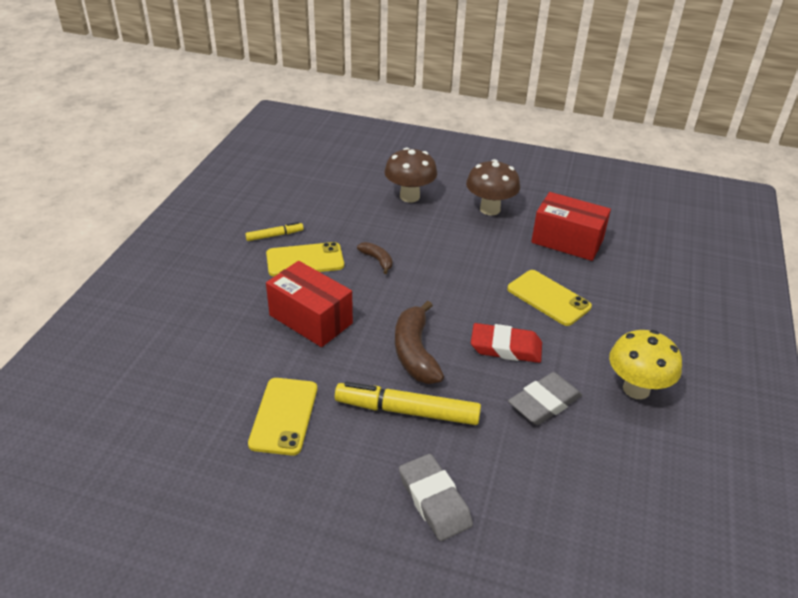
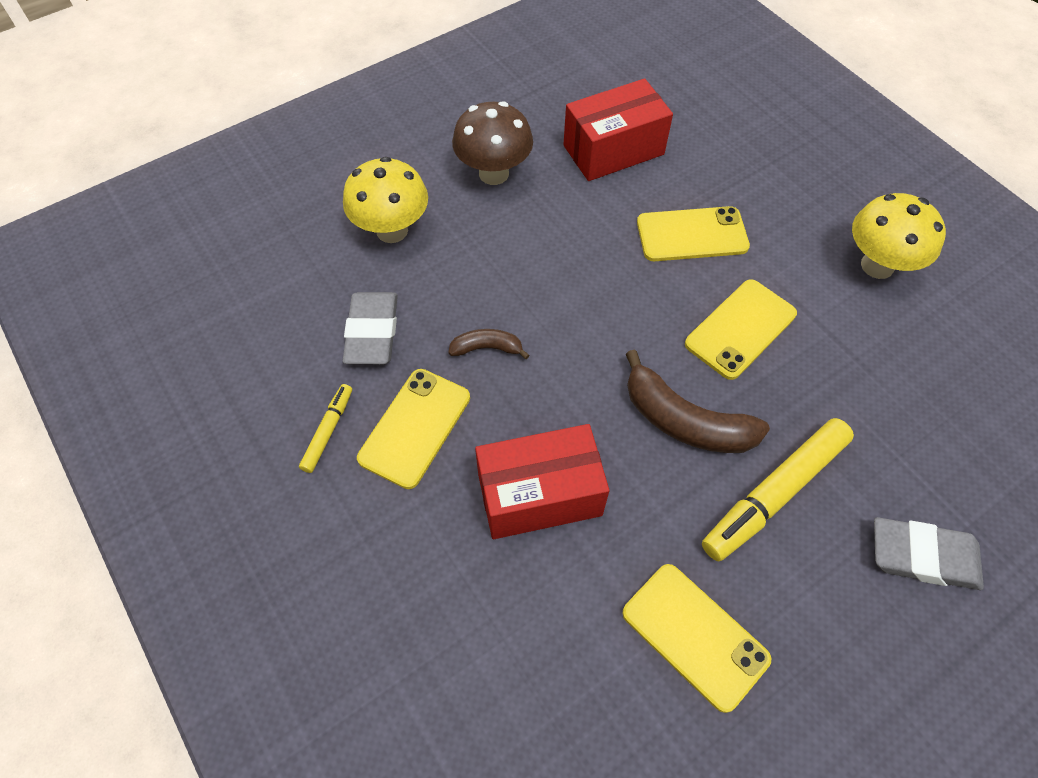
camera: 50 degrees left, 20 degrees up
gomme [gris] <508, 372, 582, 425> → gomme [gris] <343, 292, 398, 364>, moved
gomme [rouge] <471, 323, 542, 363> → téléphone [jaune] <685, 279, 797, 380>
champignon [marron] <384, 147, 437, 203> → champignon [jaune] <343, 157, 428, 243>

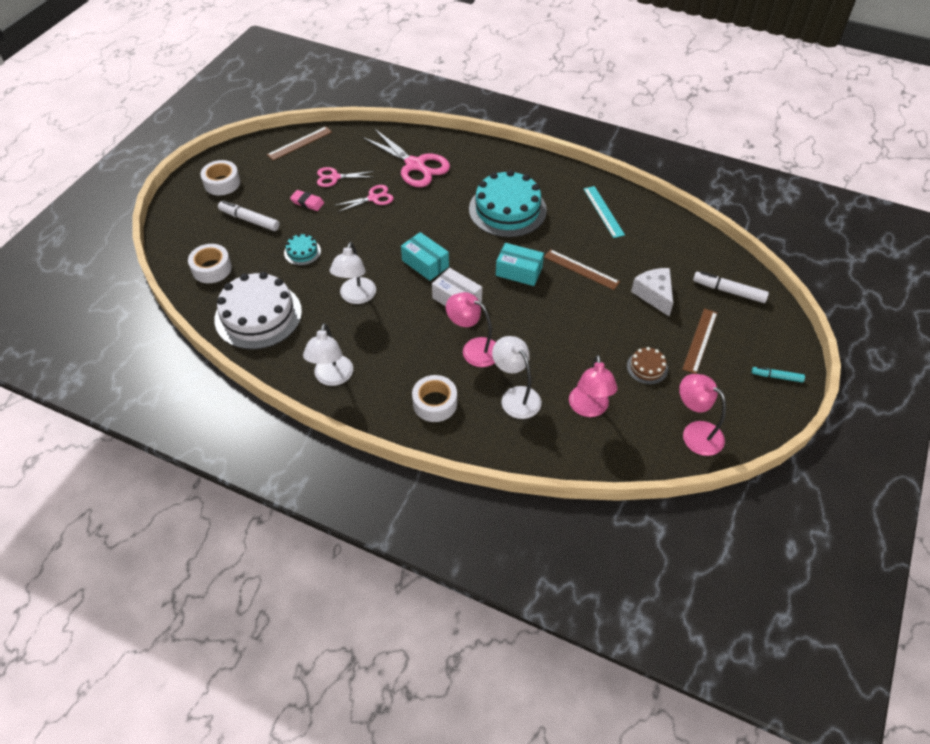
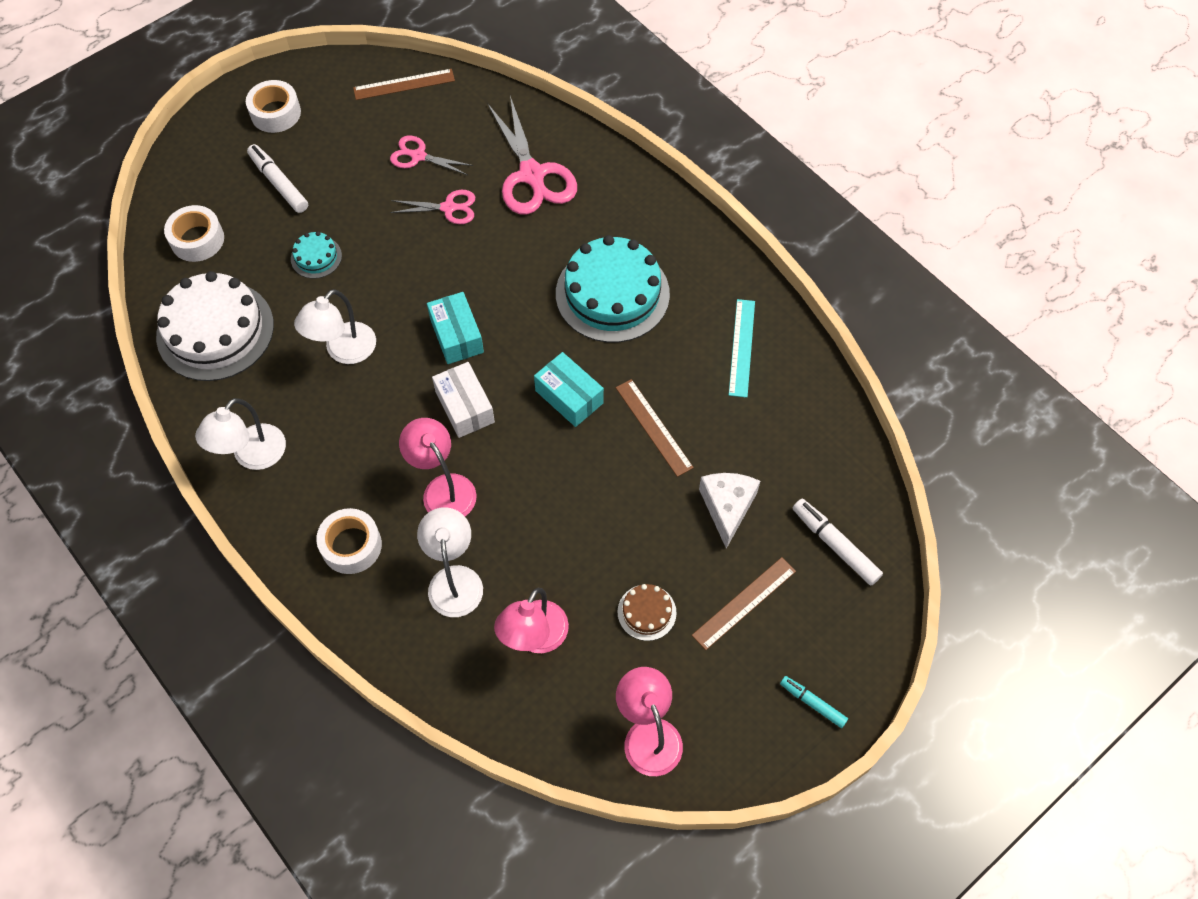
camera: 25 degrees right, 10 degrees up
gomme [rose] <290, 190, 324, 211> → -

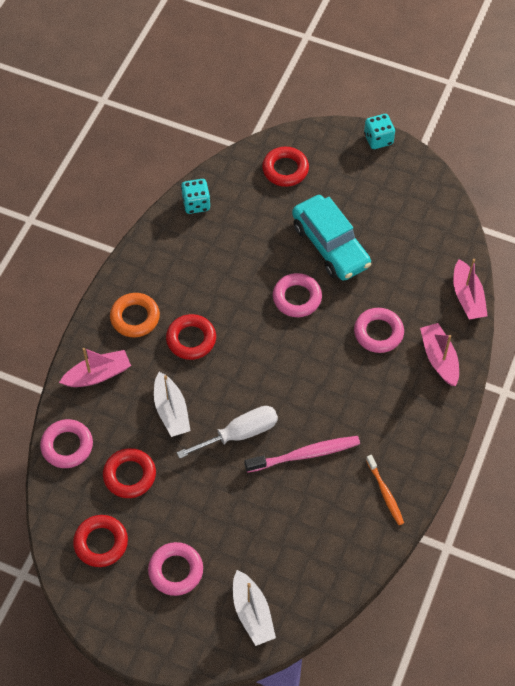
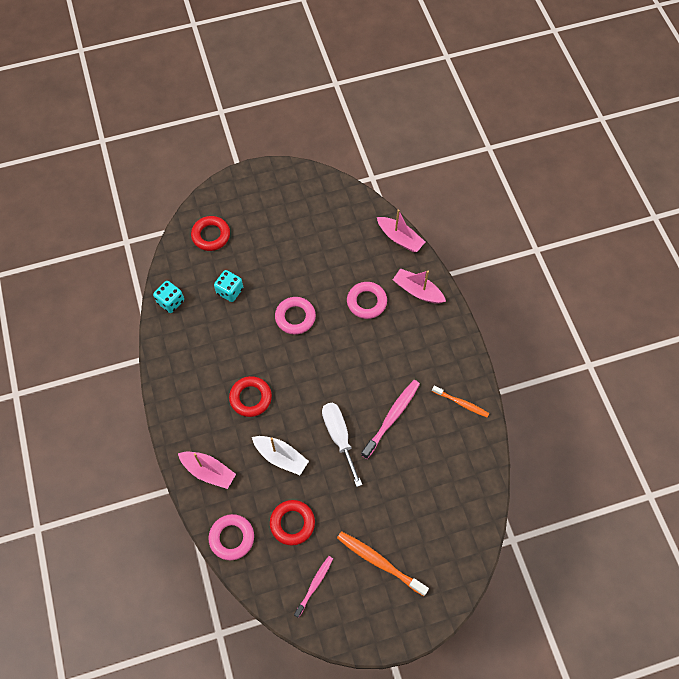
camera: 40 degrees left, 5 degrees up
anneau [orange] <110, 293, 160, 338> → -
bateau [blanc] <233, 570, 276, 646> → -
voiture [turquoise] <292, 195, 372, 281> → -
dé [turquoise] <364, 114, 395, 149> → dé [turquoise] <214, 270, 243, 302>, moved
anneau [rouge] <73, 515, 128, 567> → brosse à dents [rose] <294, 556, 333, 618>
anneau [rose] <148, 542, 203, 596> → brosse à dents [orange] <337, 531, 429, 596>
bateau [rose] <59, 348, 131, 387> → bateau [rose] <178, 452, 236, 489>, 90 degrees clockwise
tournevis [blanc] <177, 406, 278, 459> → tournevis [blanc] <322, 403, 362, 487>, 45 degrees counterclockwise

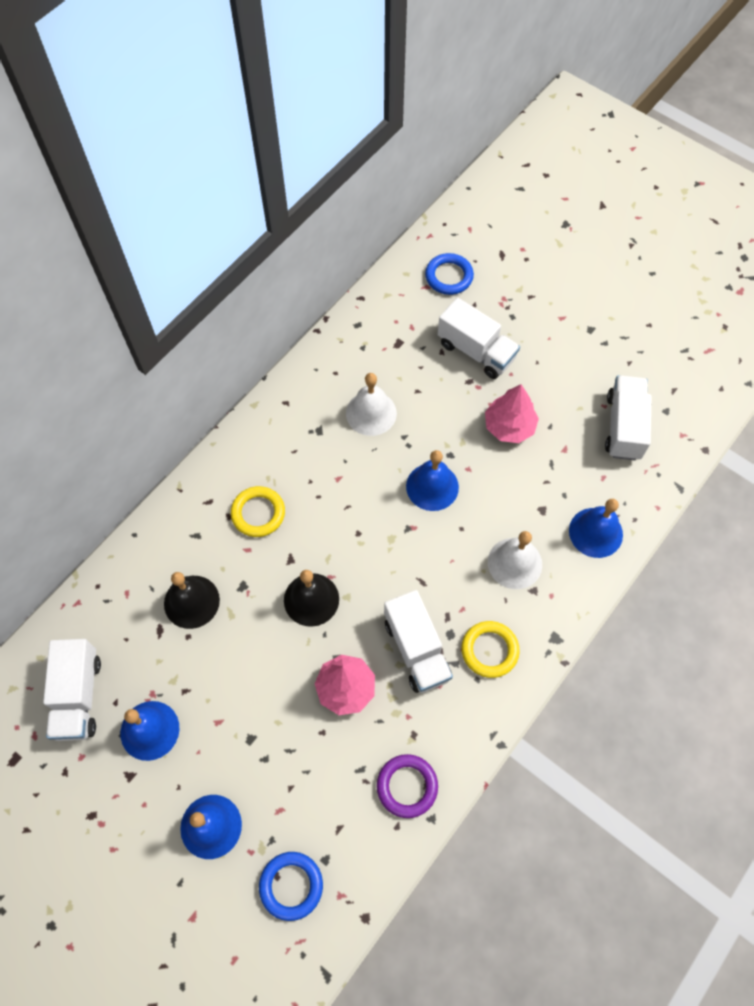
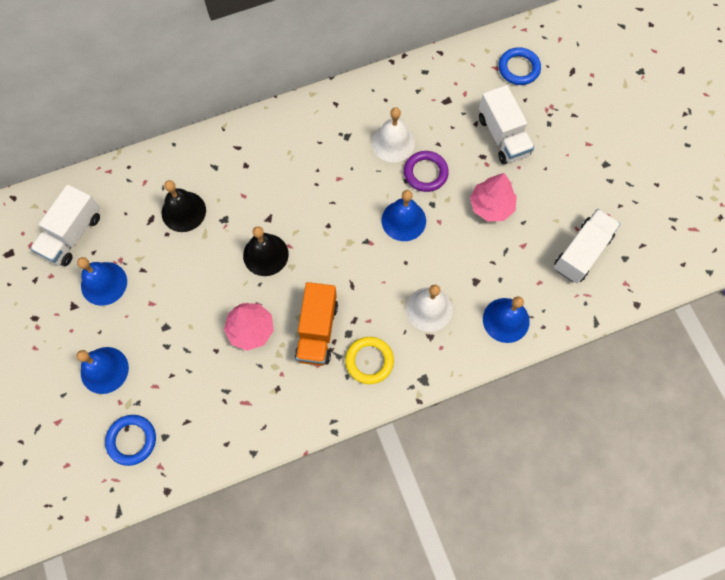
camera: 30 degrees right, 5 degrees up
anneau [jaune] <231, 486, 285, 537> → -
anneau [violet] <377, 754, 438, 818> → anneau [violet] <404, 151, 449, 192>, moved
camion [blanc] <384, 590, 453, 693> → camion [orange] <295, 282, 338, 366>

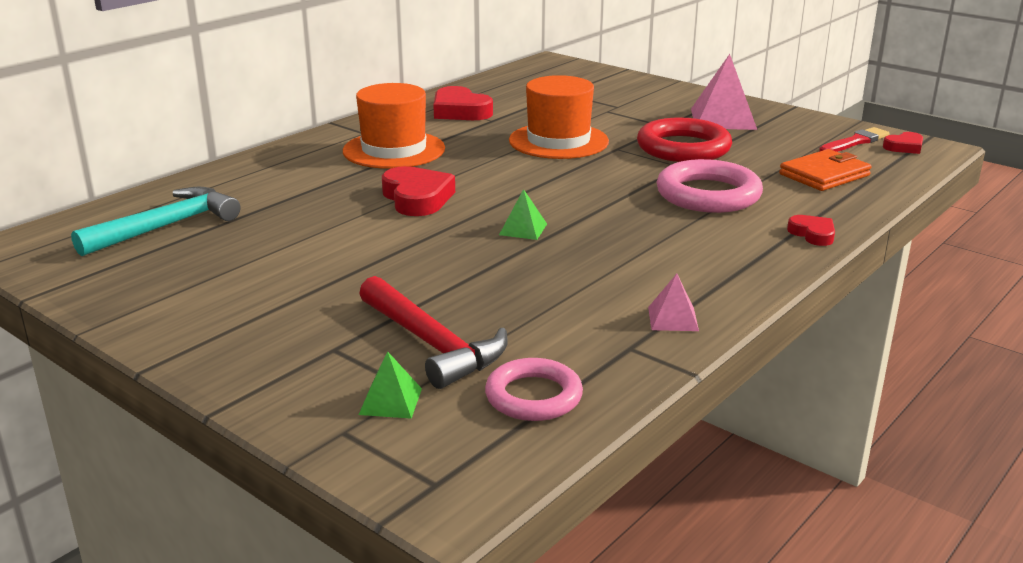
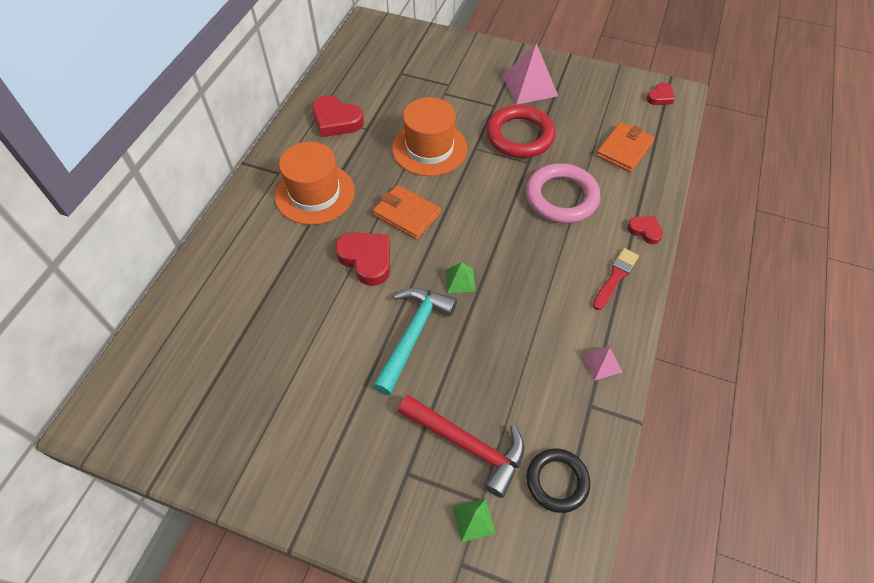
camera: 20 degrees left, 30 degrees up
- → portefeuille [orange] <373, 185, 441, 240>
marteau [turquoise] <71, 187, 240, 256> → marteau [turquoise] <373, 288, 457, 395>, moved
pinceau [rouge] <819, 127, 890, 152> → pinceau [rouge] <593, 248, 639, 310>, moved
anneau [rose] <485, 358, 583, 421> → anneau [noir] <526, 449, 590, 513>

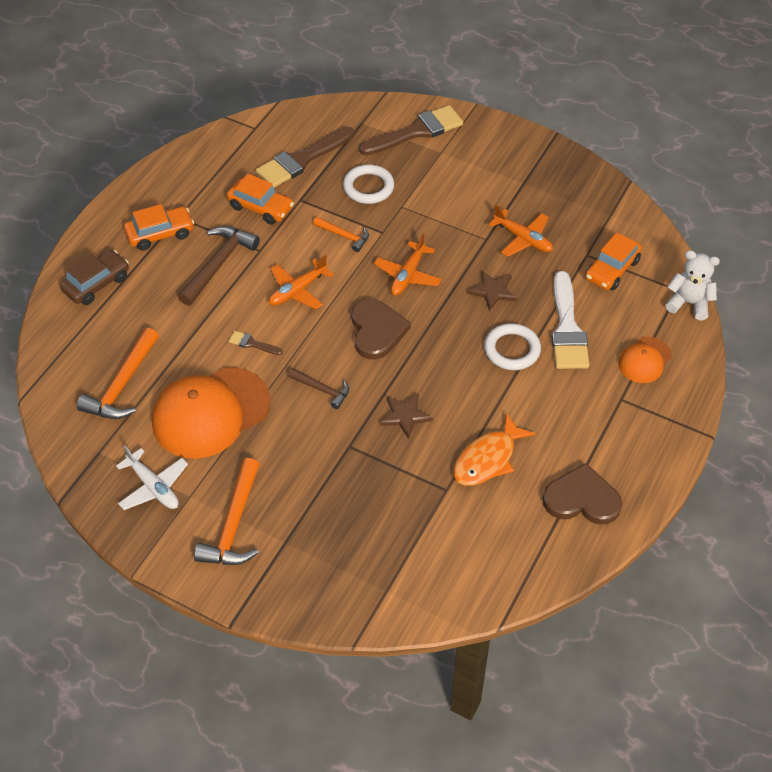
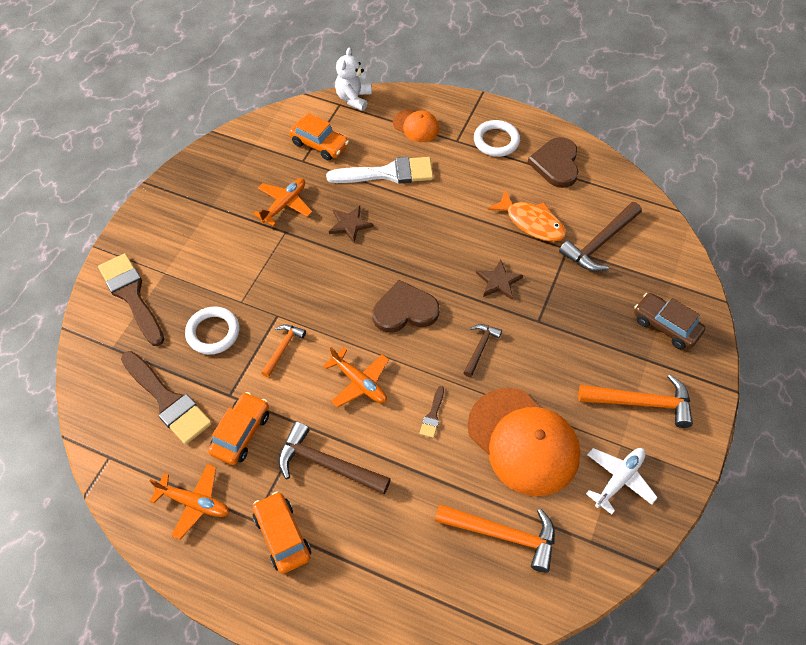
camera: 95 degrees left, 5 degrees up
- → marteau [marron] <559, 202, 642, 271>
voiture [marron] <60, 250, 129, 305> → voiture [marron] <634, 293, 705, 349>, moved
avion [orange] <374, 233, 442, 296> → avion [orange] <149, 464, 229, 540>, moved
anneau [blanc] <484, 323, 541, 370> → anneau [blanc] <474, 120, 520, 157>, moved

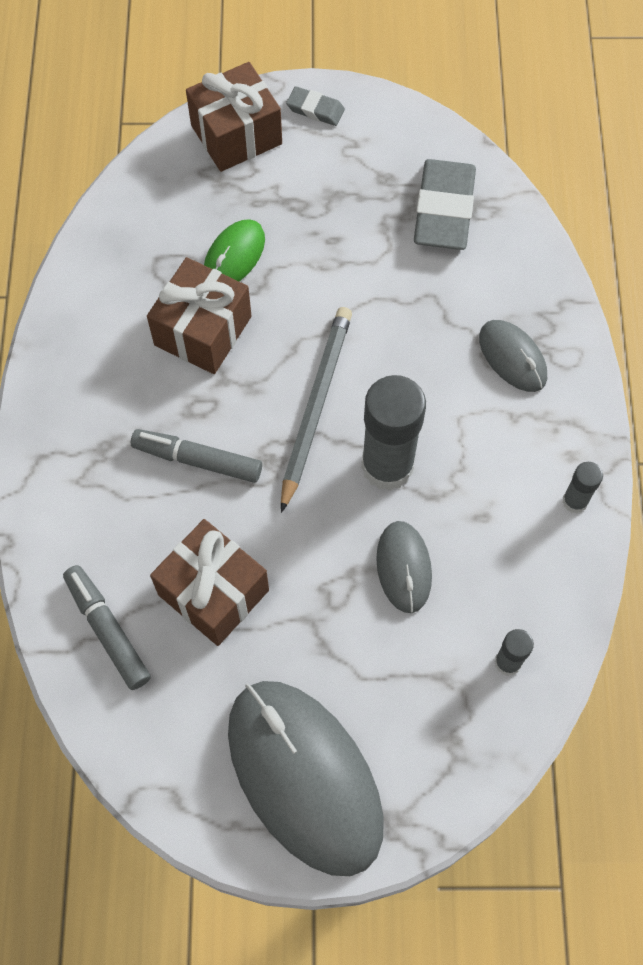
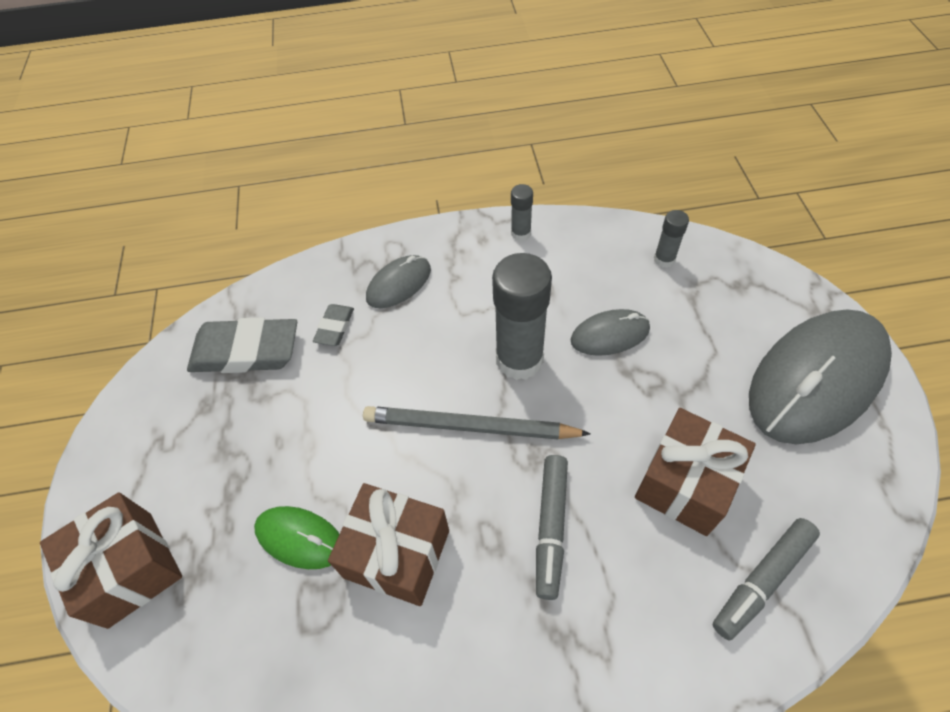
camera: 95 degrees left, 10 degrees down
gomme [gris] <286, 86, 345, 126> → gomme [gris] <313, 304, 354, 346>, moved

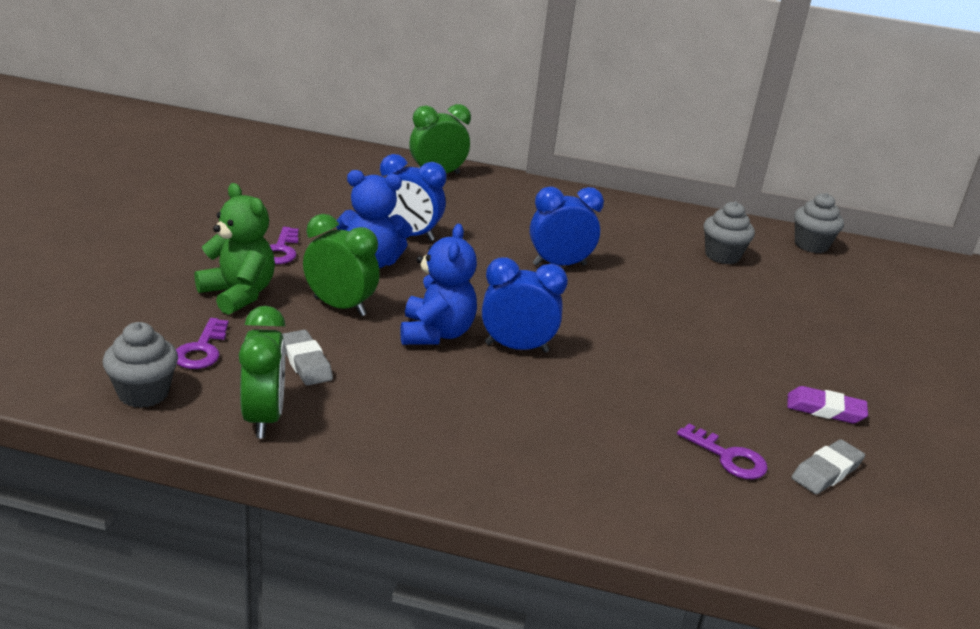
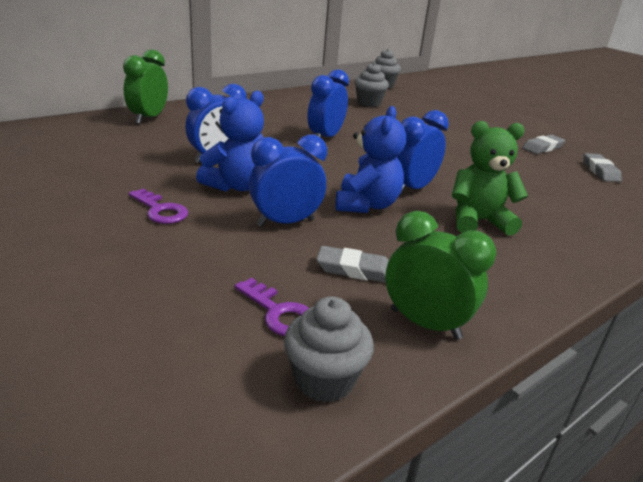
camera: 50 degrees left, 0 degrees up
clé [violet] <677, 424, 768, 479> → -
ours en peluche [vert] <194, 183, 275, 315> → ours en peluche [vert] <452, 121, 528, 236>, moved
réveil [vert] <303, 214, 380, 316> → réveil [bleu] <249, 135, 327, 227>
gomme [violet] <787, 386, 868, 423> → gomme [gris] <522, 135, 565, 154>
ours en peluche [bleu] <400, 224, 477, 345> → ours en peluche [bleu] <336, 106, 406, 213>, 60 degrees clockwise

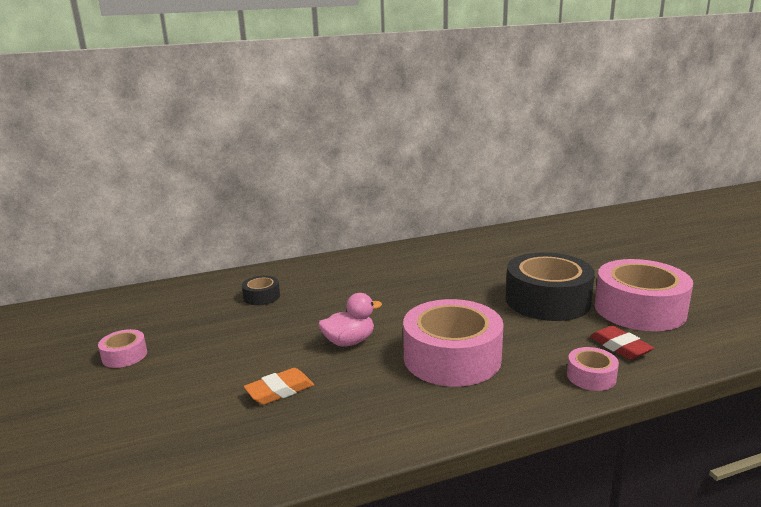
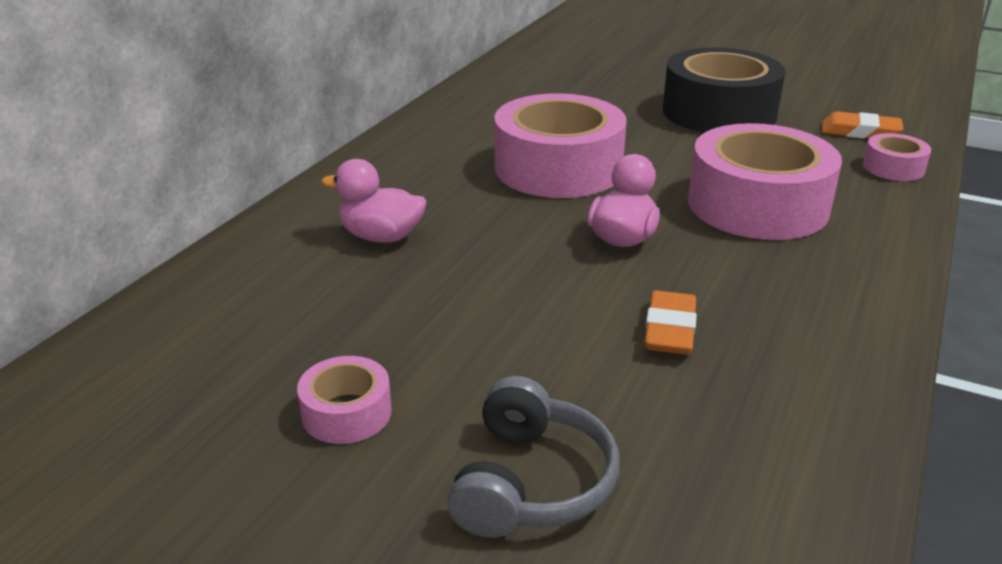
camera: 45 degrees left, 10 degrees up
- → casque audio [gris] <447, 376, 620, 538>
ruban adhésif [rose] <594, 259, 693, 331> → ruban adhésif [rose] <495, 93, 627, 198>, moved
ruban adhésif [noir] <242, 276, 280, 305> → canard [rose] <321, 159, 427, 243>
gomme [rouge] <590, 326, 654, 360> → gomme [orange] <822, 111, 903, 139>

